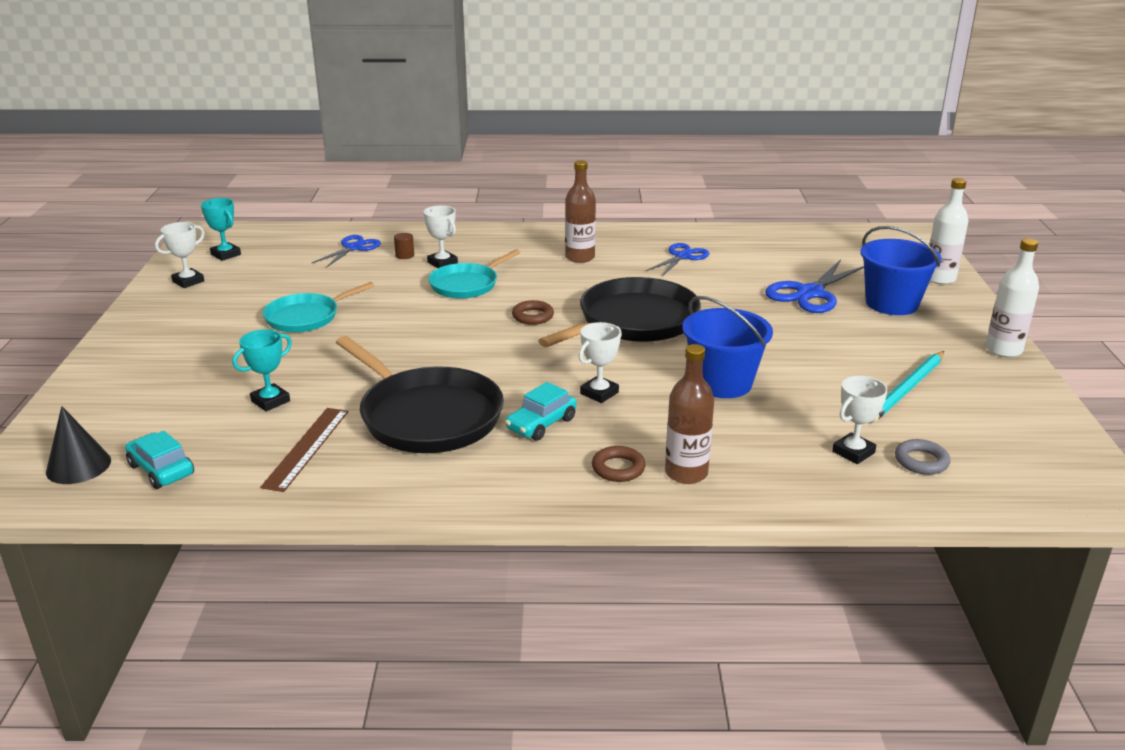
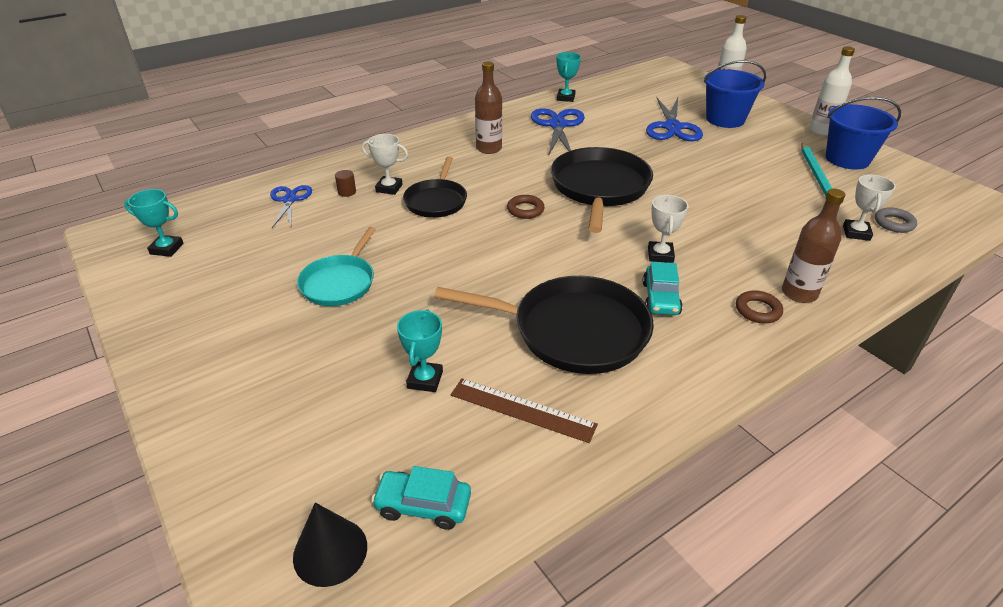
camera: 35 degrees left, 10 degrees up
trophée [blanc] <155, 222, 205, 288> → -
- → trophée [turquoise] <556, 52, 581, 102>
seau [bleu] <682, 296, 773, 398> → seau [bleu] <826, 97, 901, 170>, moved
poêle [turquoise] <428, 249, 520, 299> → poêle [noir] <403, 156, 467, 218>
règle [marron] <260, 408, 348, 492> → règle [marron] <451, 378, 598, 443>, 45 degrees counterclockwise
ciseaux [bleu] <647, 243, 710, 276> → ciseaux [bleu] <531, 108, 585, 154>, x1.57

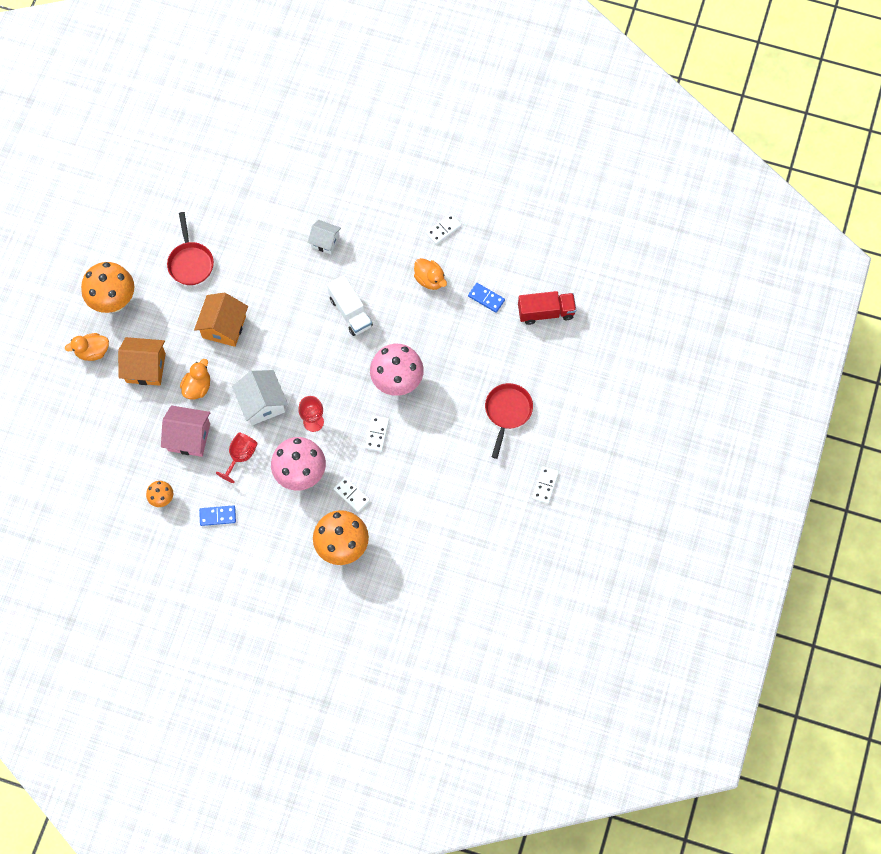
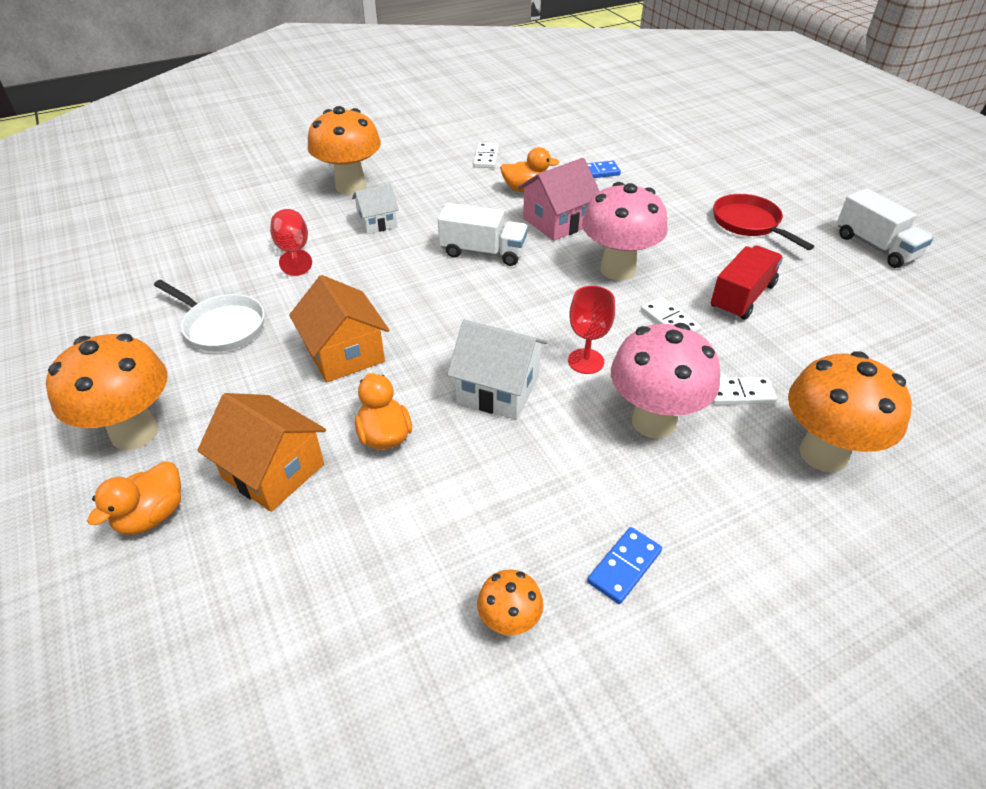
camera: 45 degrees left, 25 degrees down
- → champignon [orange] <308, 106, 381, 194>
maison [rose] <161, 405, 210, 457> → maison [rose] <518, 158, 600, 241>, moved
verre à pied [rouge] <216, 432, 258, 483> → verre à pied [rouge] <270, 209, 312, 276>, moved
camion [rouge] <518, 291, 576, 325> → camion [rouge] <711, 245, 783, 320>, moved
domino [blanc] <532, 466, 559, 504> → camion [blanc] <837, 188, 933, 268>
poêle [rouge] <167, 212, 214, 285> → poêle [blanc] <154, 280, 265, 352>
maison [orange] <118, 337, 166, 386> → maison [orange] <197, 393, 326, 512>, 75 degrees clockwise

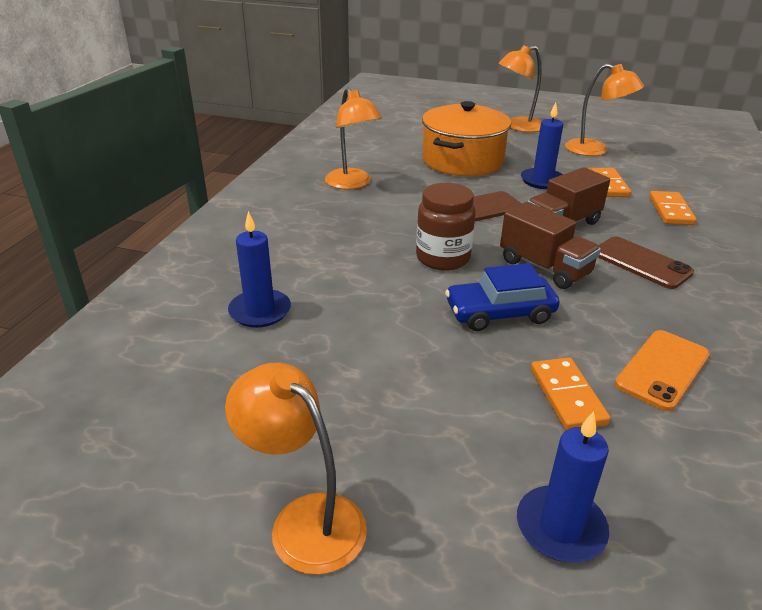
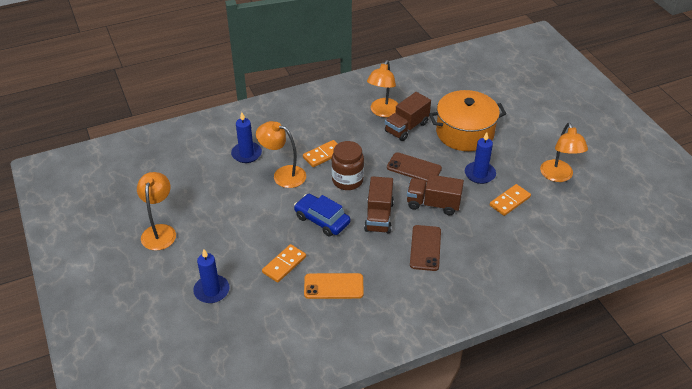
camera: 50 degrees right, 10 degrees up
- → camion [marron] <385, 92, 431, 141>
lampe [orange] <498, 45, 542, 132> → lampe [orange] <256, 121, 306, 188>, moved
domino [orange] <649, 191, 697, 225> → domino [orange] <303, 140, 338, 167>, moved

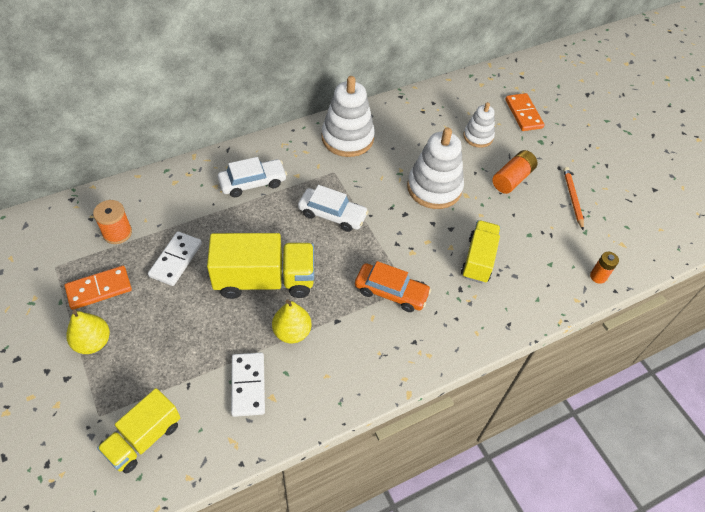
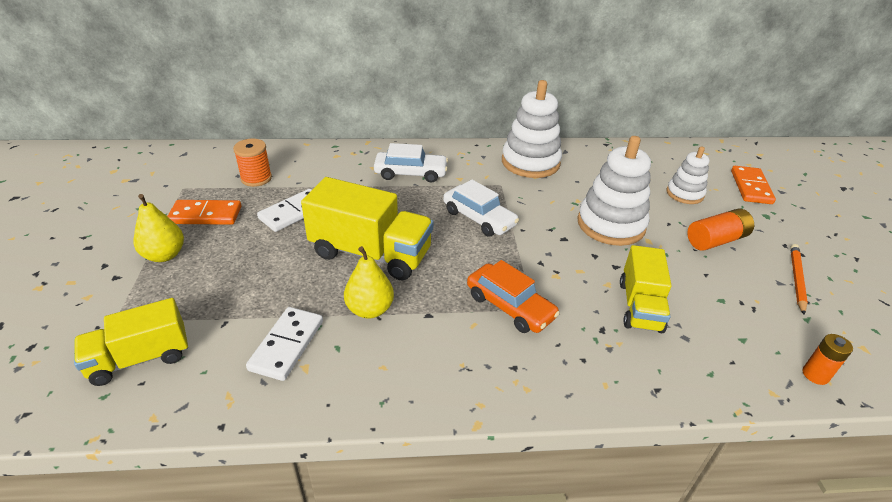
camera: 25 degrees right, 15 degrees down
camion [jaune] <461, 220, 501, 283> → camion [jaune] <620, 245, 672, 333>, 150 degrees clockwise

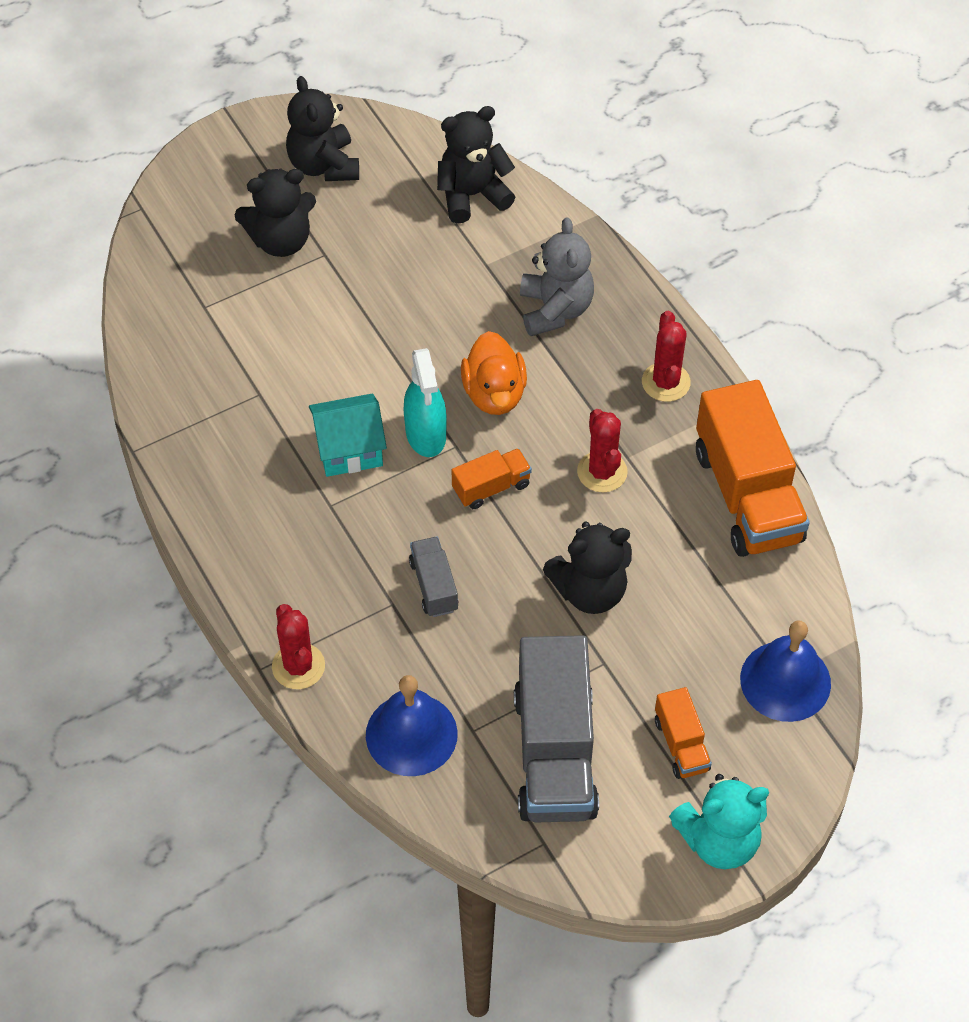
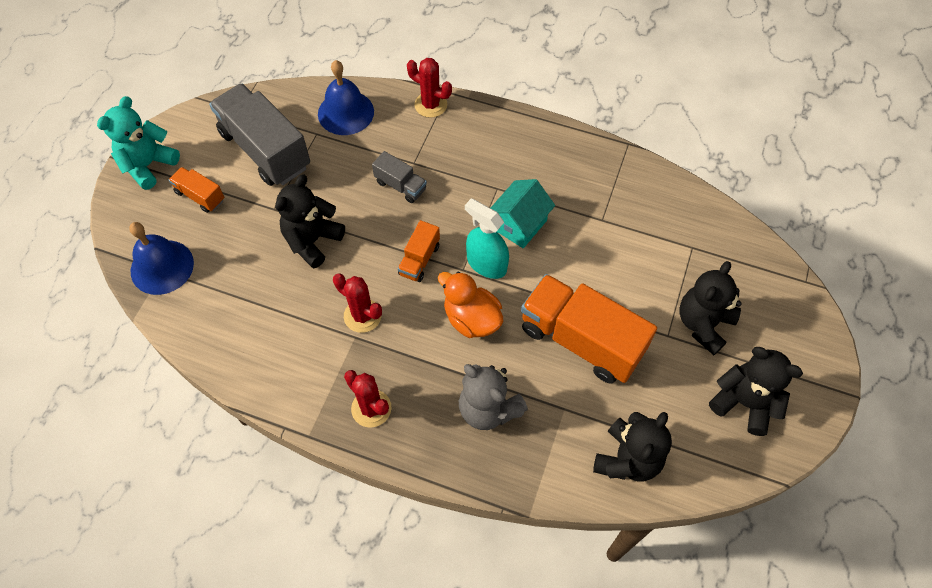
camera: 140 degrees right, 5 degrees up
camion [orange] <696, 380, 810, 557> → camion [orange] <521, 274, 657, 383>, moved

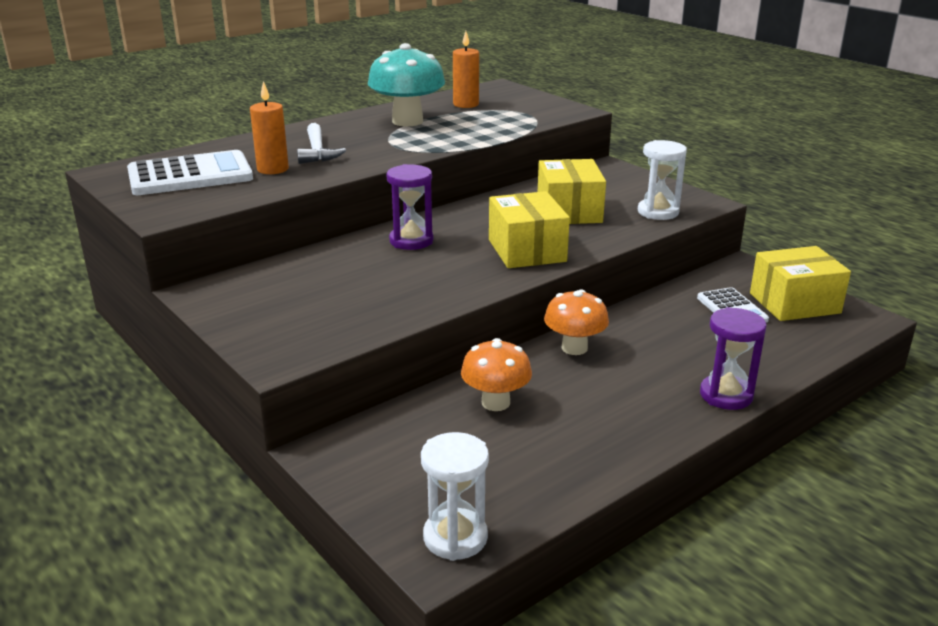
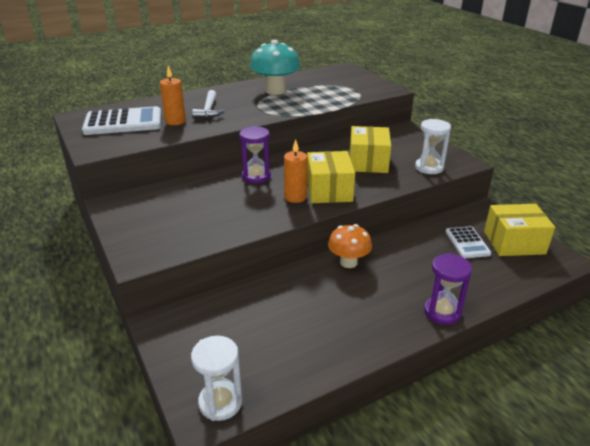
camera: 10 degrees right, 5 degrees up
champignon [orange] <461, 338, 532, 411> → -
bougie [orange] <453, 31, 479, 108> → bougie [orange] <284, 139, 307, 203>, moved

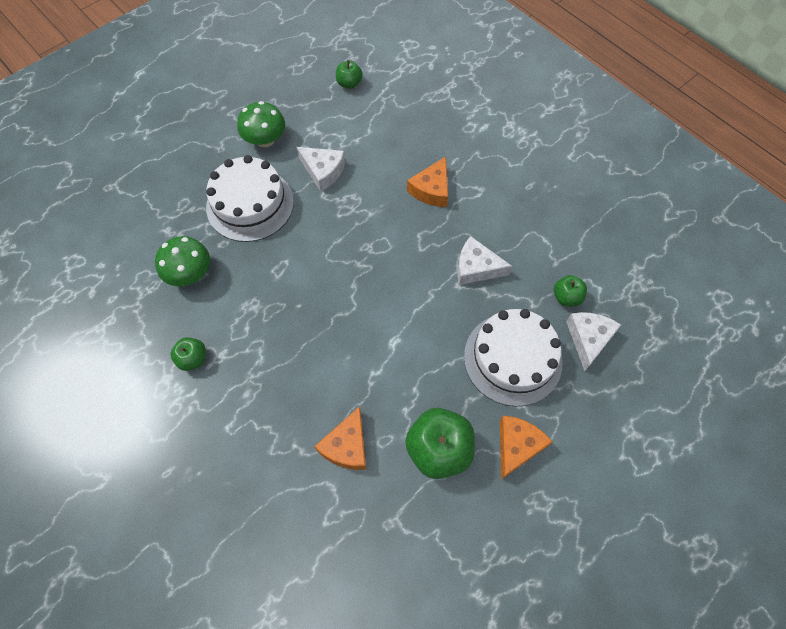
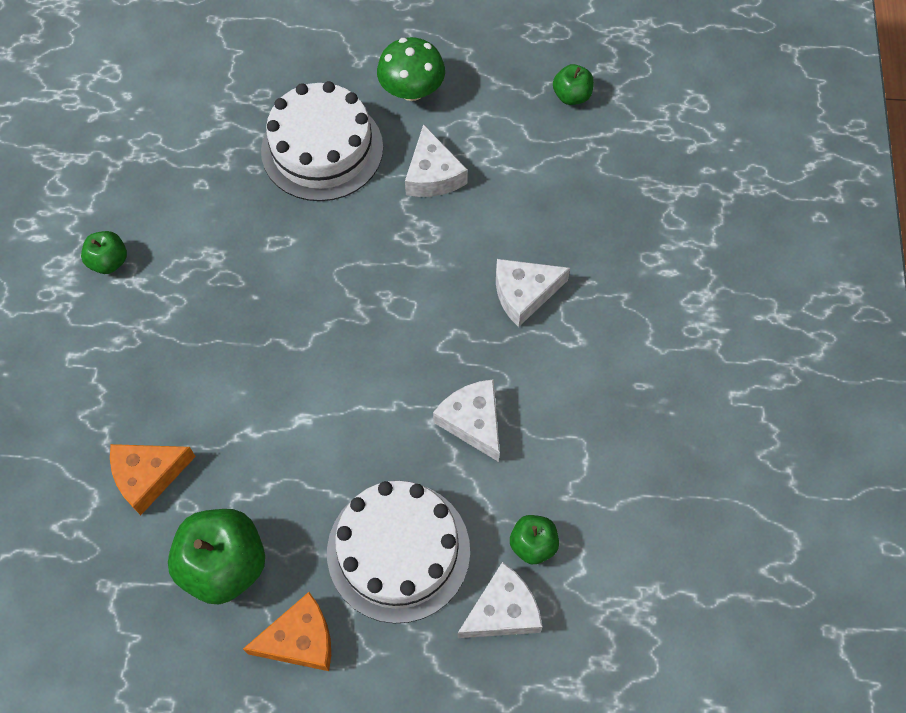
camera: 45 degrees right, 0 degrees up
champignon [vert] <155, 236, 210, 286> → -
fromage [orange] <407, 156, 448, 207> → fromage [blanc] <496, 259, 570, 327>

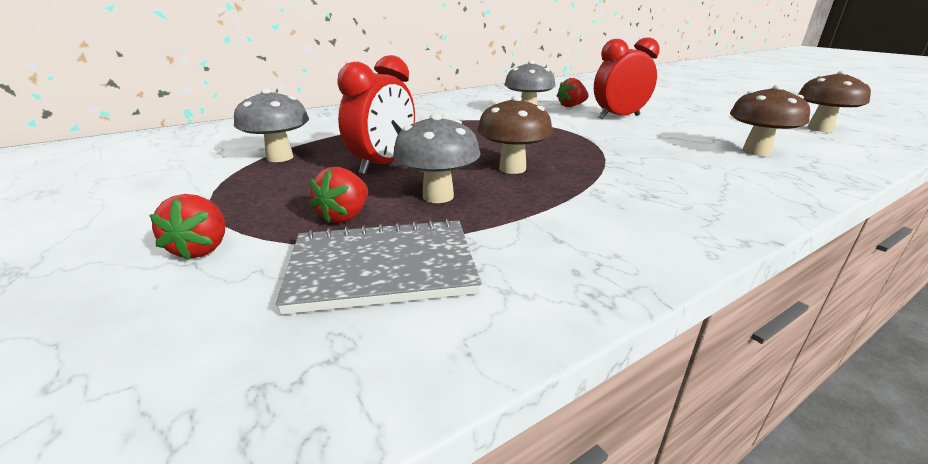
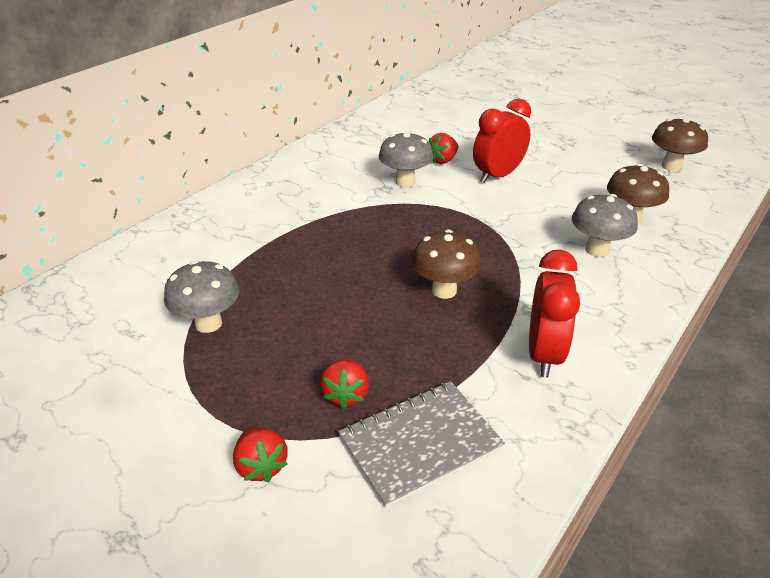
camera: 20 degrees left, 10 degrees up
réveil [rouge] <337, 55, 415, 175> → réveil [rouge] <529, 249, 580, 378>, moved
champignon [gris] <393, 113, 480, 203> → champignon [gris] <572, 194, 638, 257>, moved

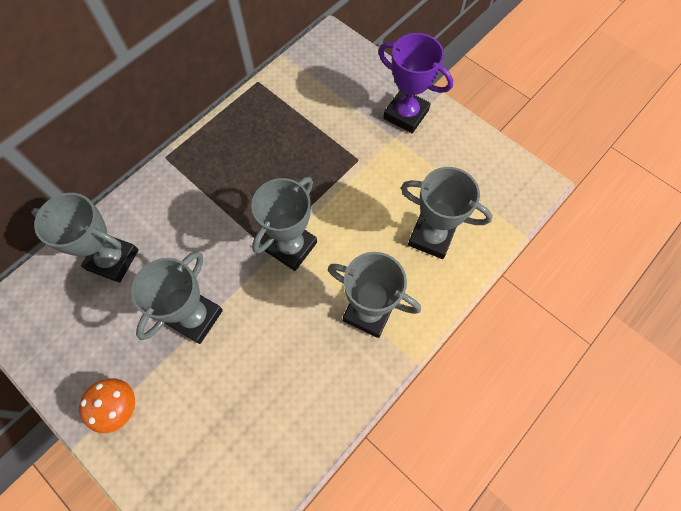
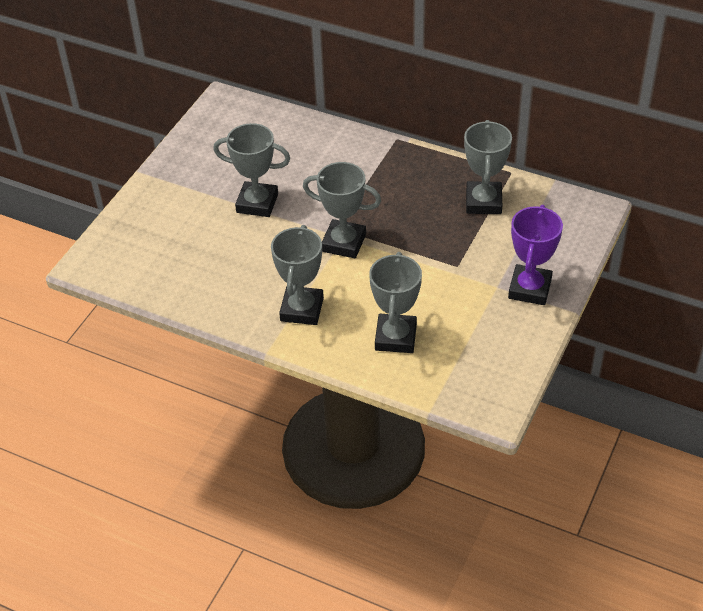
camera: 75 degrees right, 20 degrees down
champignon [orange] <79, 378, 135, 433> → -
trophée [gris] <31, 193, 139, 283> → trophée [gris] <464, 120, 512, 214>, moved

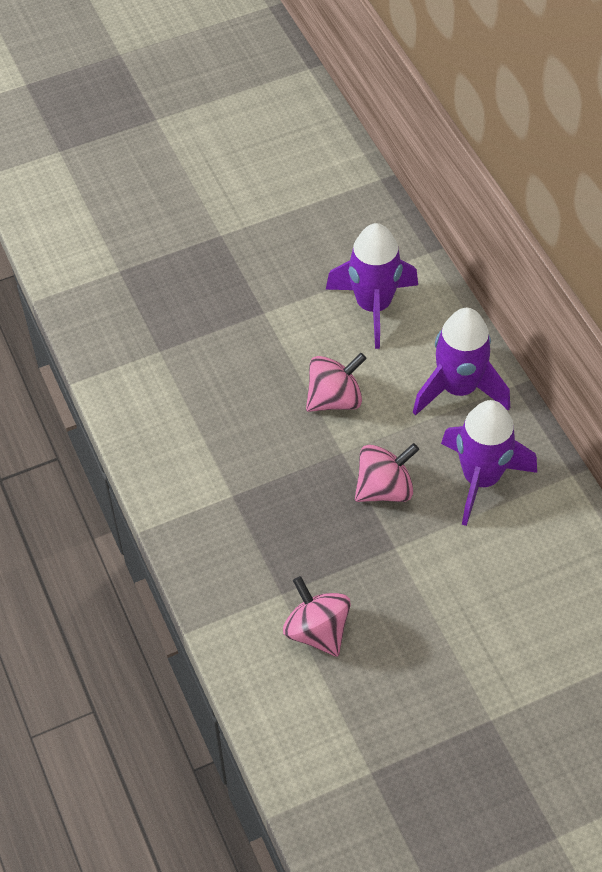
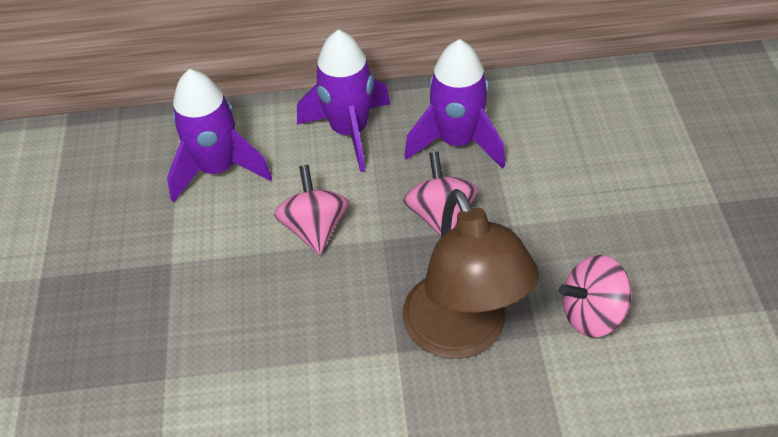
camera: 70 degrees left, 5 degrees down
- → lampe [marron] <402, 189, 539, 359>

